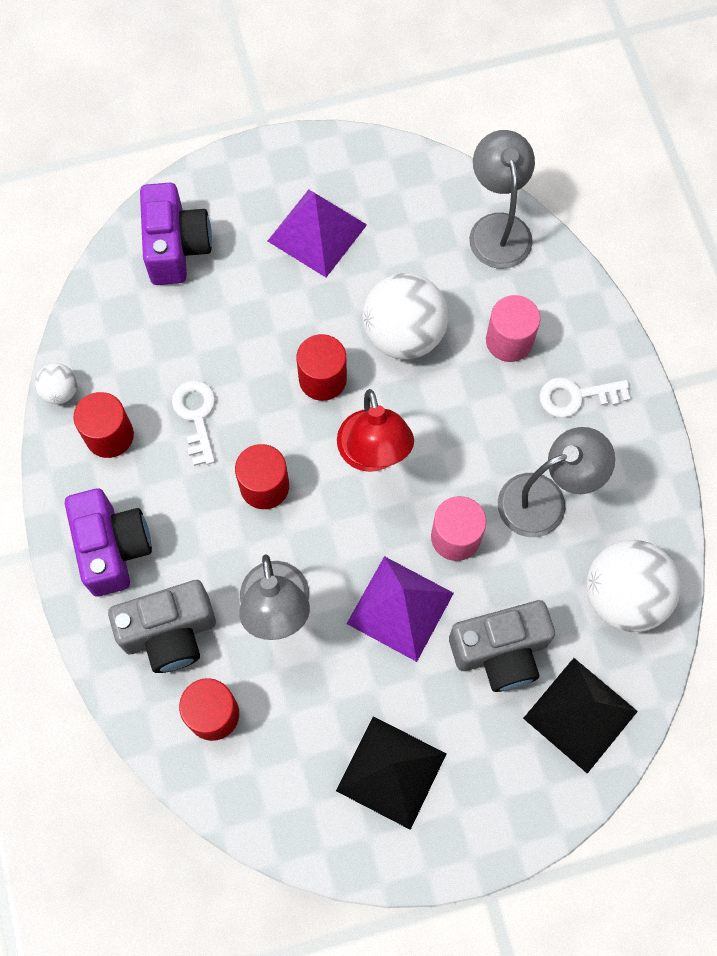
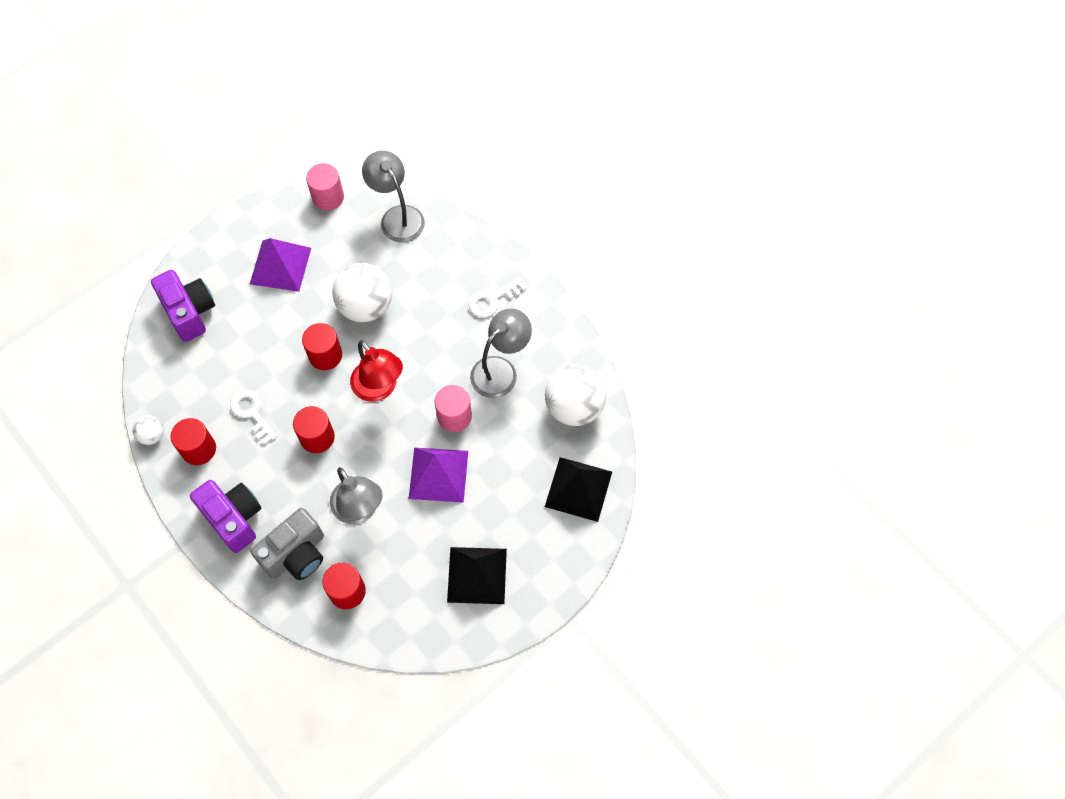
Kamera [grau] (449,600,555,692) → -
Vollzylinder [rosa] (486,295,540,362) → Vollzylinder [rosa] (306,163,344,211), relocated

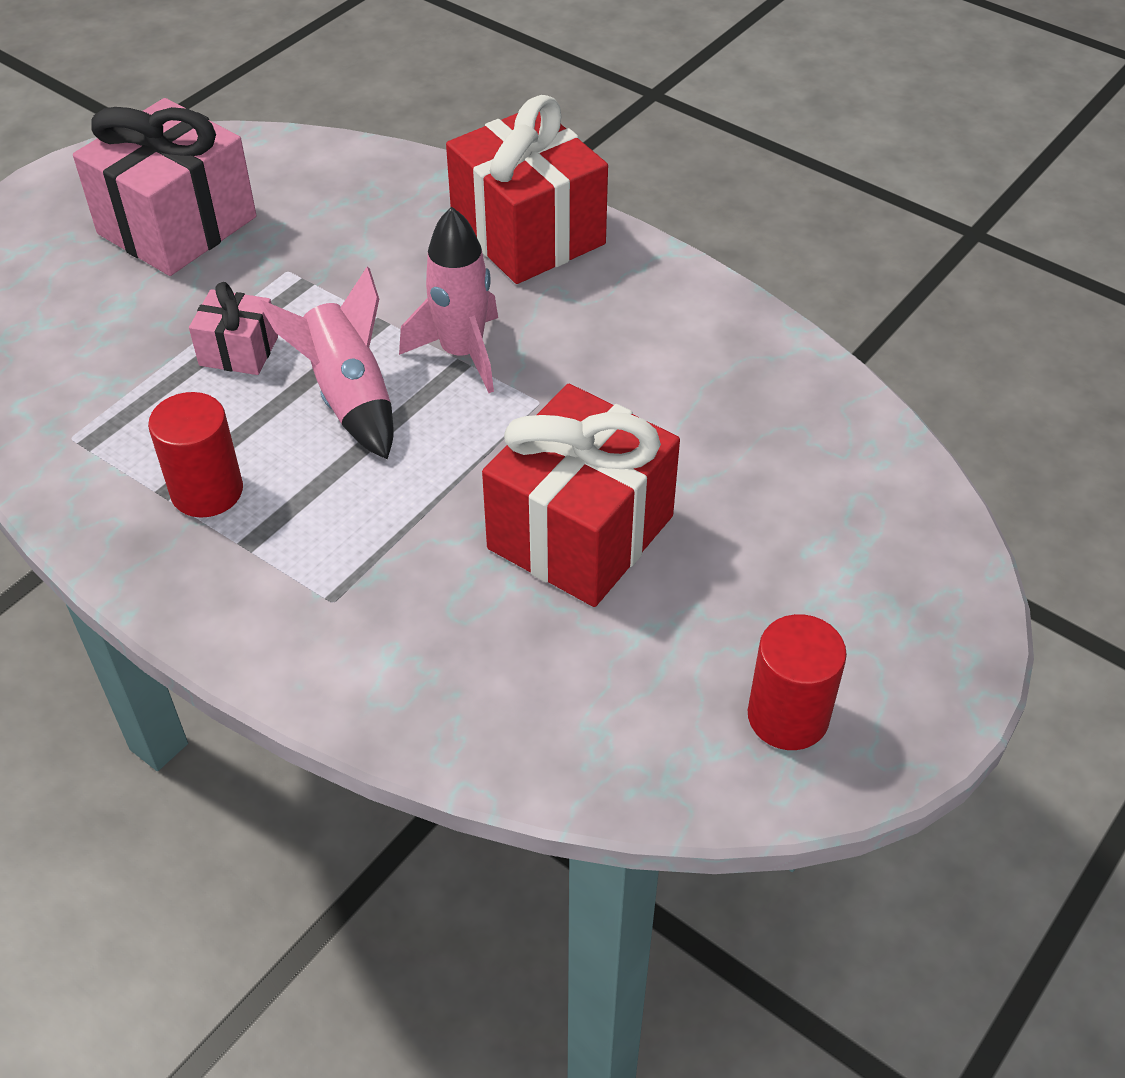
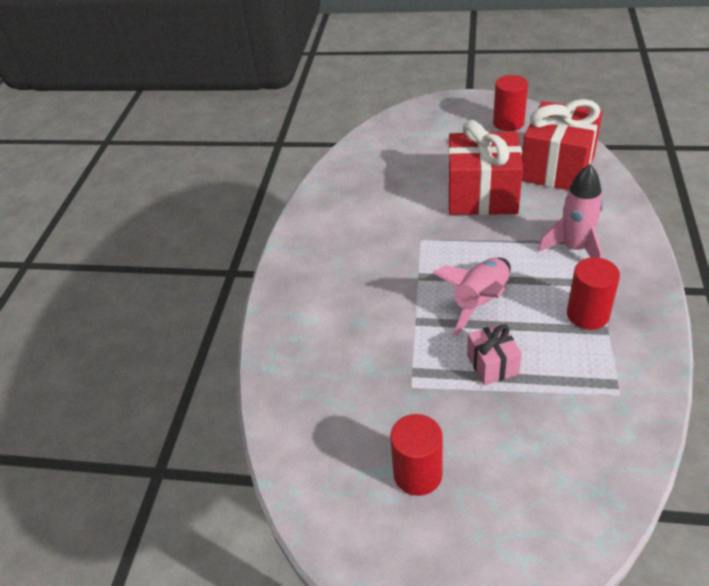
Geschenk [rosa] (73,98,256,276) → Vollzylinder [rot] (390,414,443,496)
Rakete [rosa] (399,207,498,393) → Rakete [rosa] (538,164,603,258), relocated
Geschenk [rot] (446,95,608,284) → Geschenk [rot] (522,99,603,190), relocated

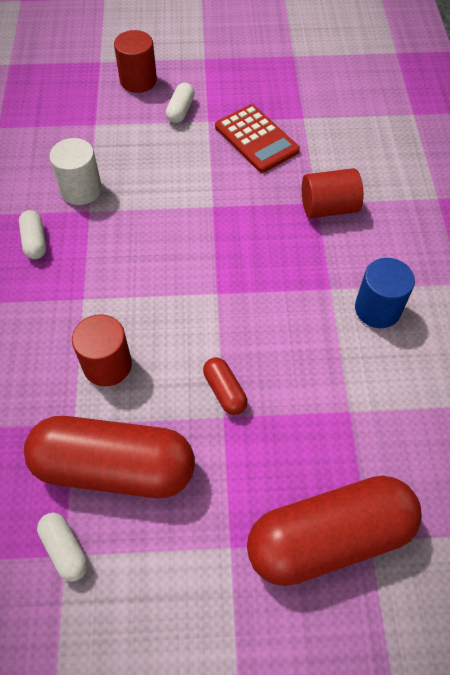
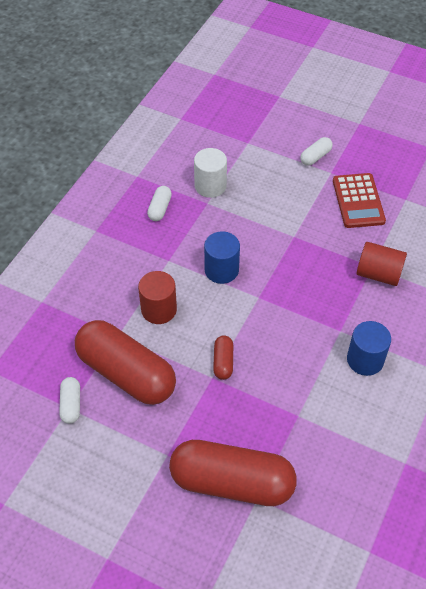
Vollzylinder [rot] (114,30,157,93) → -
- → Vollzylinder [blau] (204,232,240,284)

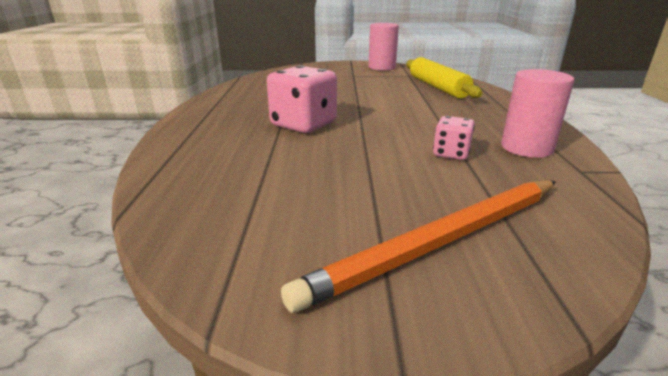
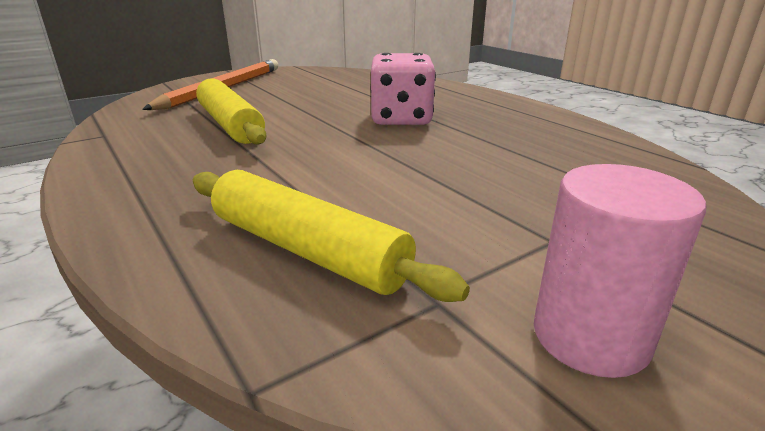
Spielwürfel [rosa] (433,116,475,160) → Nudelholz [gelb] (196,78,267,145)
Vollzylinder [rosa] (501,69,574,158) → -

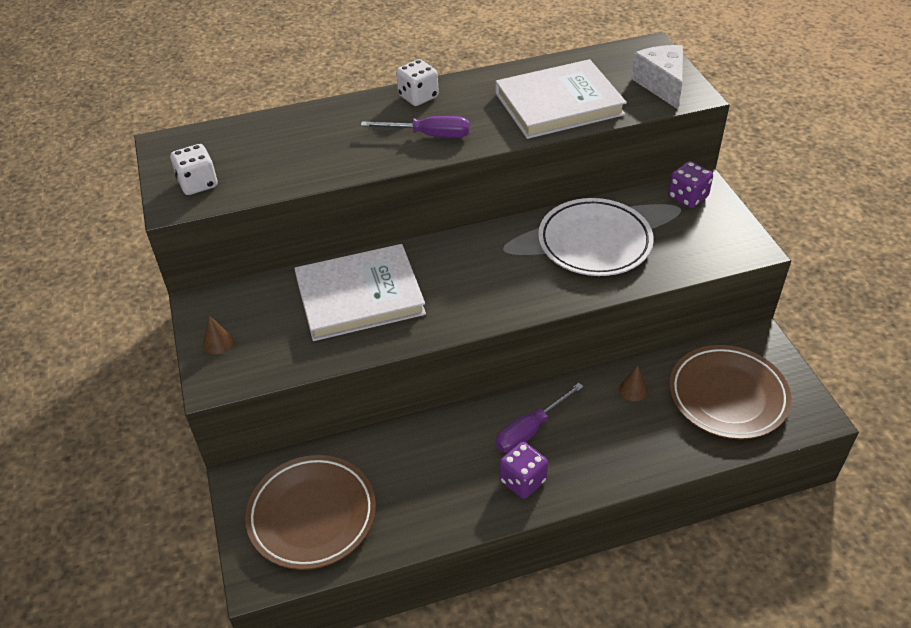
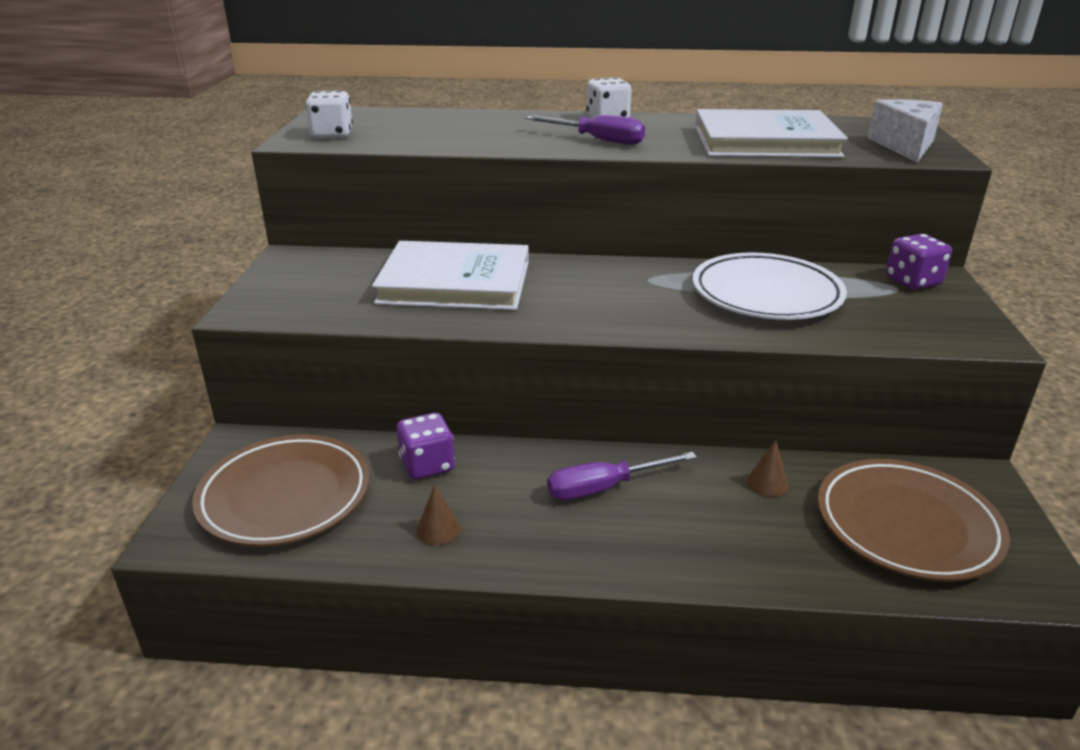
Kegel [braun] (203,315,234,355) → Kegel [braun] (417,484,461,545), relocated
Spielwürfel [lila] (499,442,548,499) → Spielwürfel [lila] (397,413,455,480), relocated

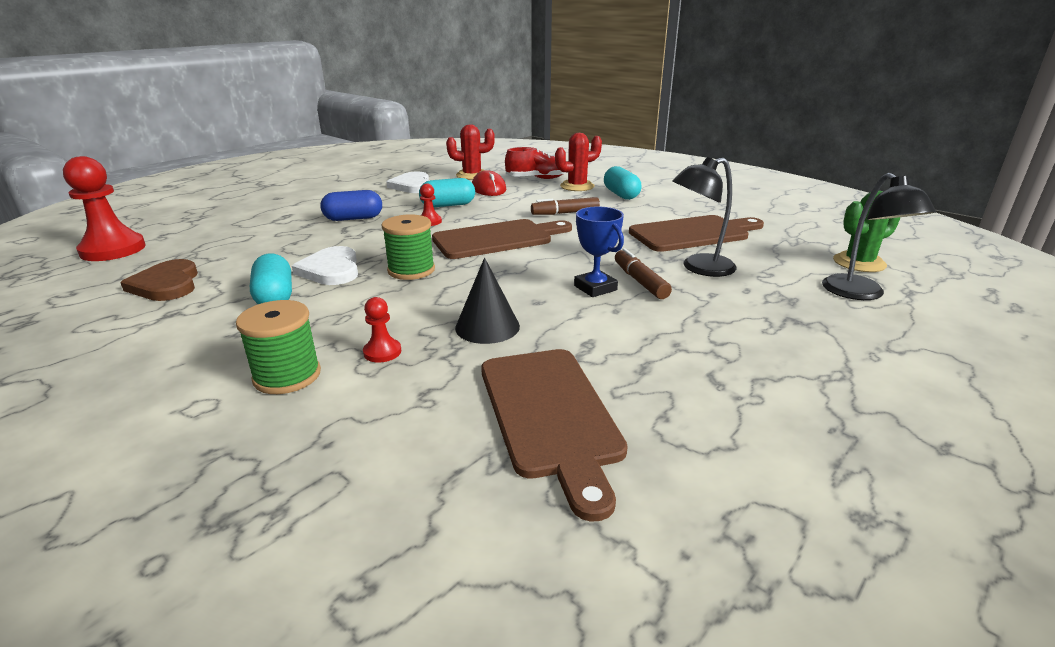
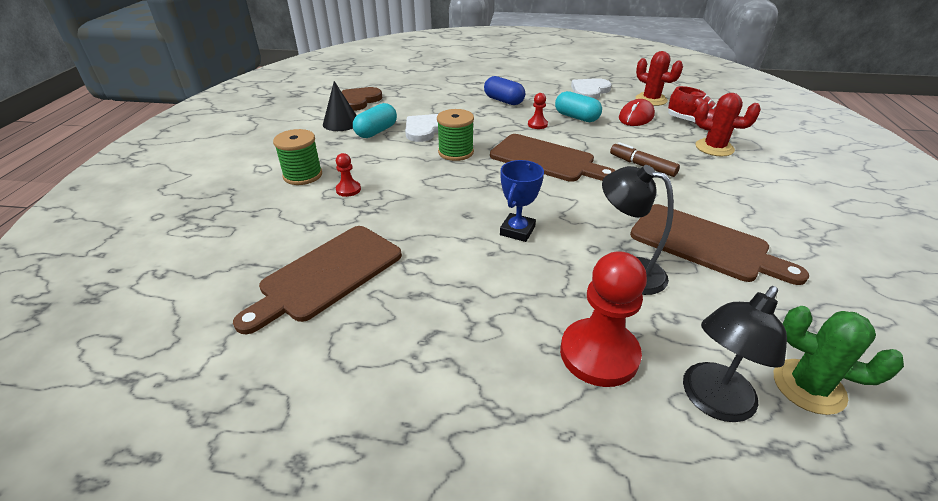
Bauer [rot] (63,156,146,261) → Bauer [rot] (560,251,647,387), relocated
Kegel [schwarz] (455,257,520,344) → Kegel [schwarz] (323,81,357,131), relocated
Kapsel [türkis] (604,166,642,200) → -
Filzstift [braun] (615,248,672,299) → -

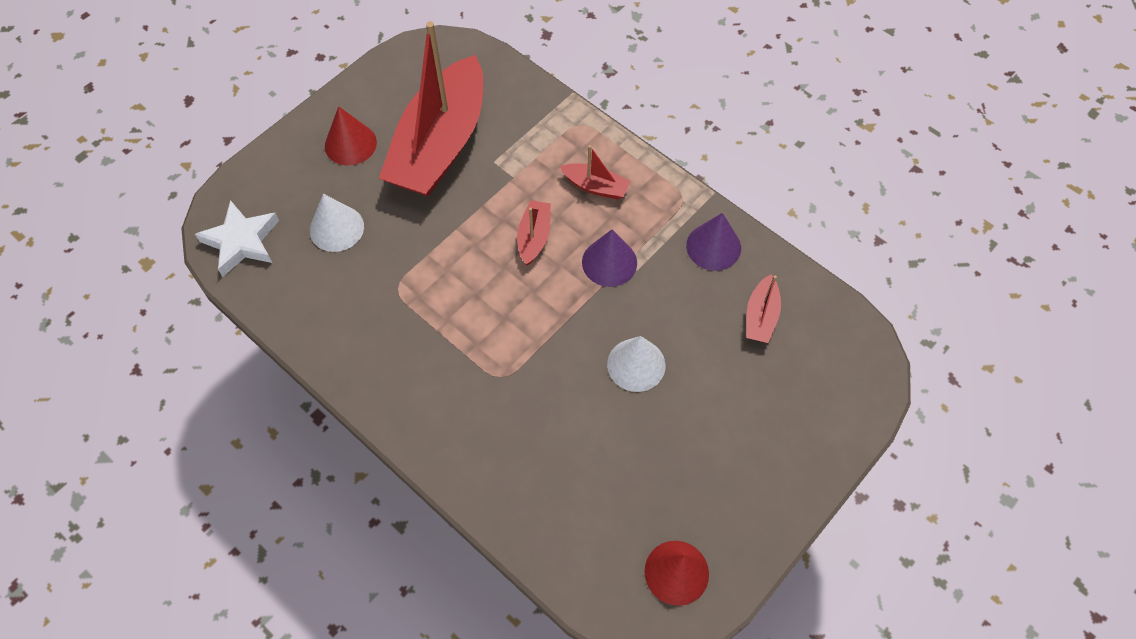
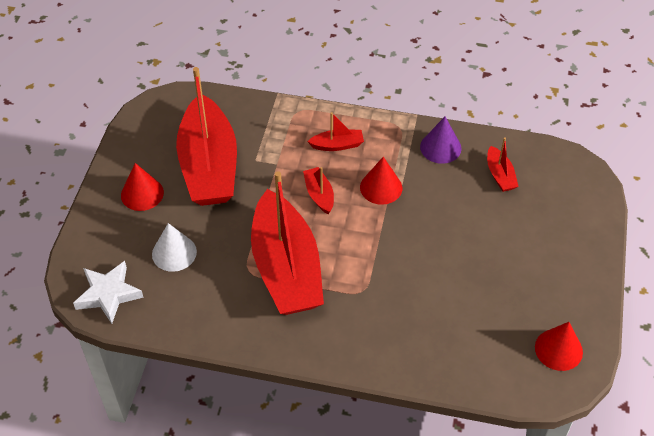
Kegel [lila] (582,229,637,287) → Kegel [rot] (360,157,402,205)
Kegel [weiß] (607,336,665,392) → -
- → Boot [rot] (251,171,324,315)

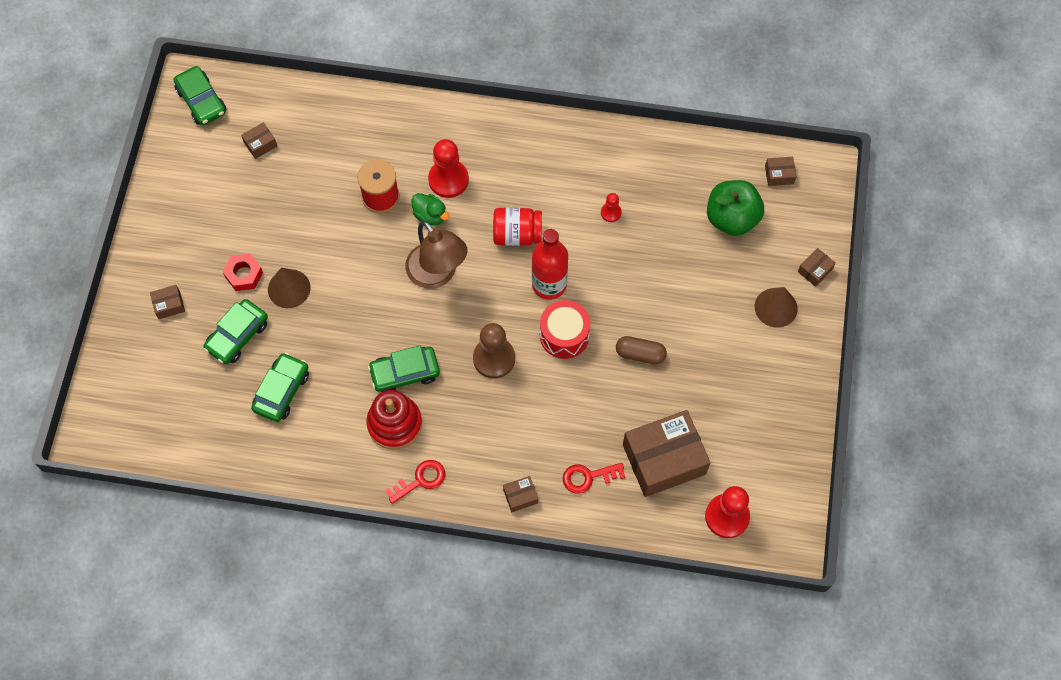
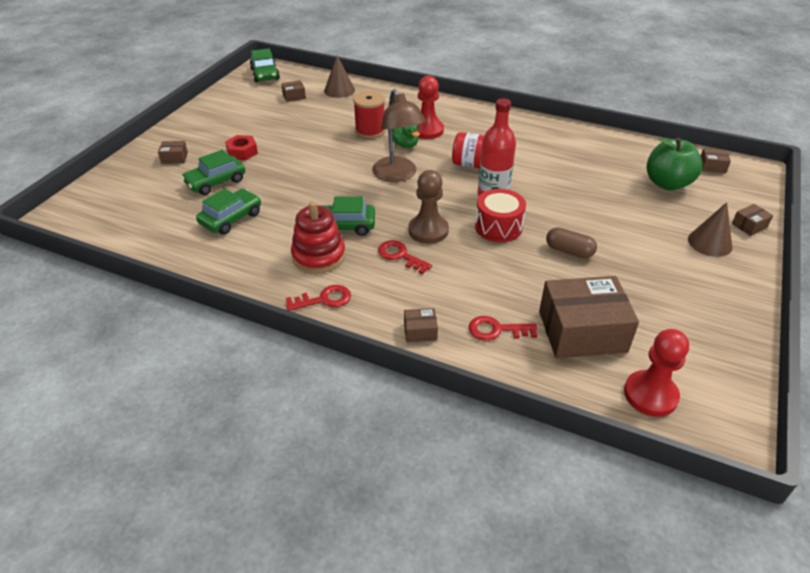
Kegel [braun] (268,268,311,308) → Kegel [braun] (324,56,355,98), relocated
Bauer [rot] (601,193,622,222) → -
- → Schlüssel [rot] (378,240,432,274)

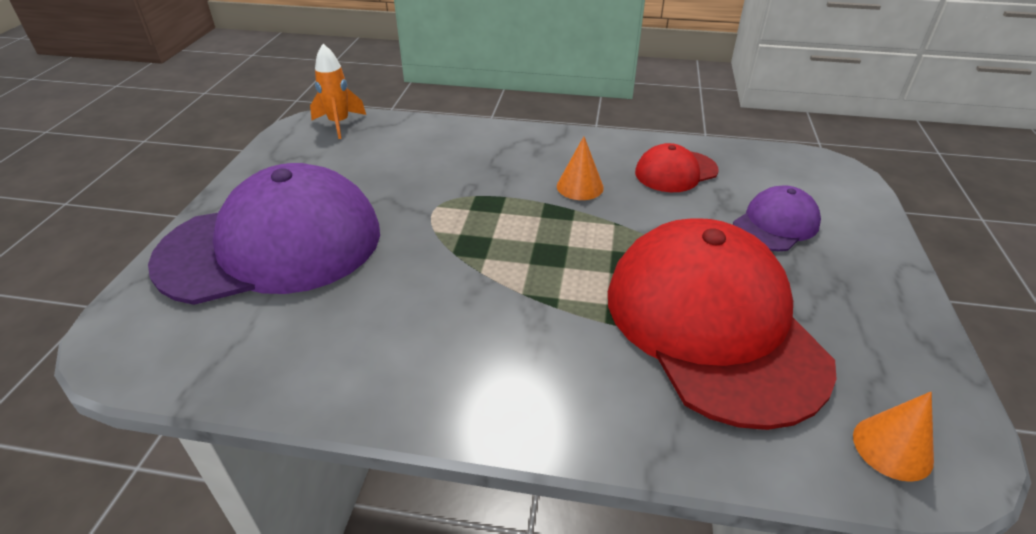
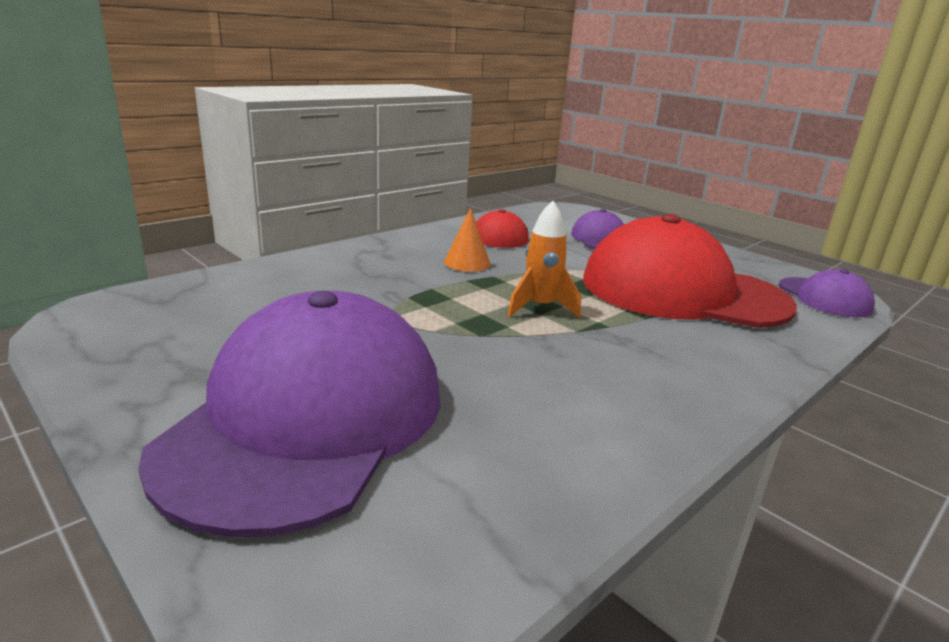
Rakete [orange] (310,44,366,139) → Rakete [orange] (507,201,581,318), relocated
Kegel [orange] (853,392,934,482) → Kappe [lila] (779,269,875,317)

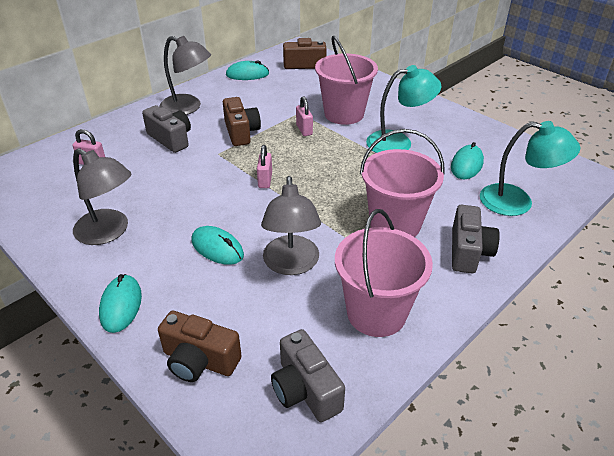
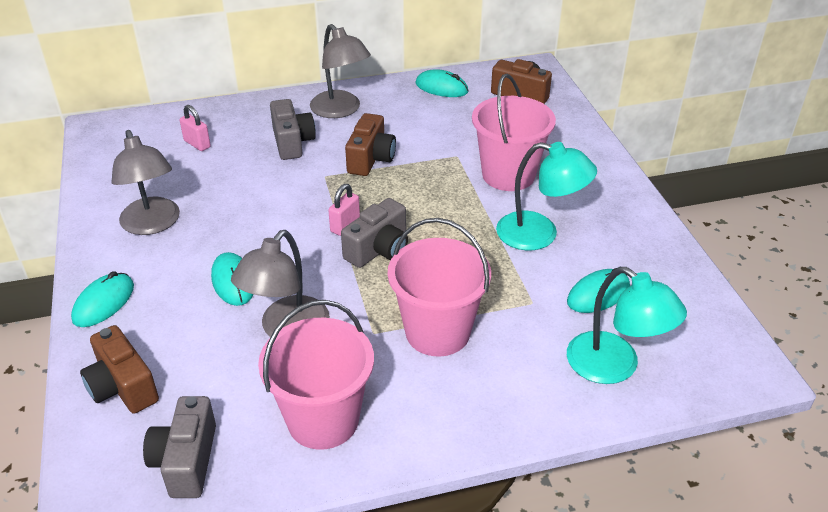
Vorhängeschloss [rosa] (296,96,313,136) → -
Kamera [grau] (452,205,500,273) → Kamera [grau] (341,198,408,268), relocated

